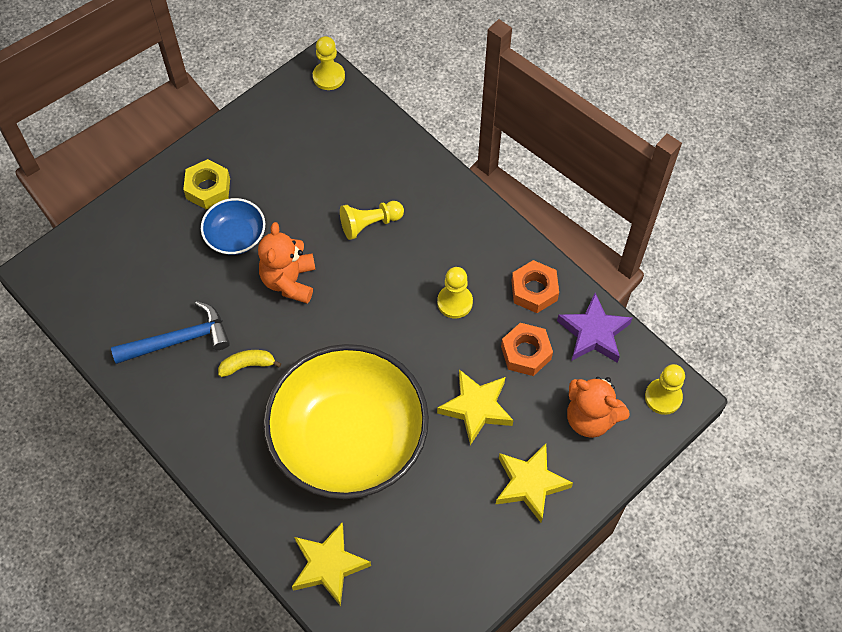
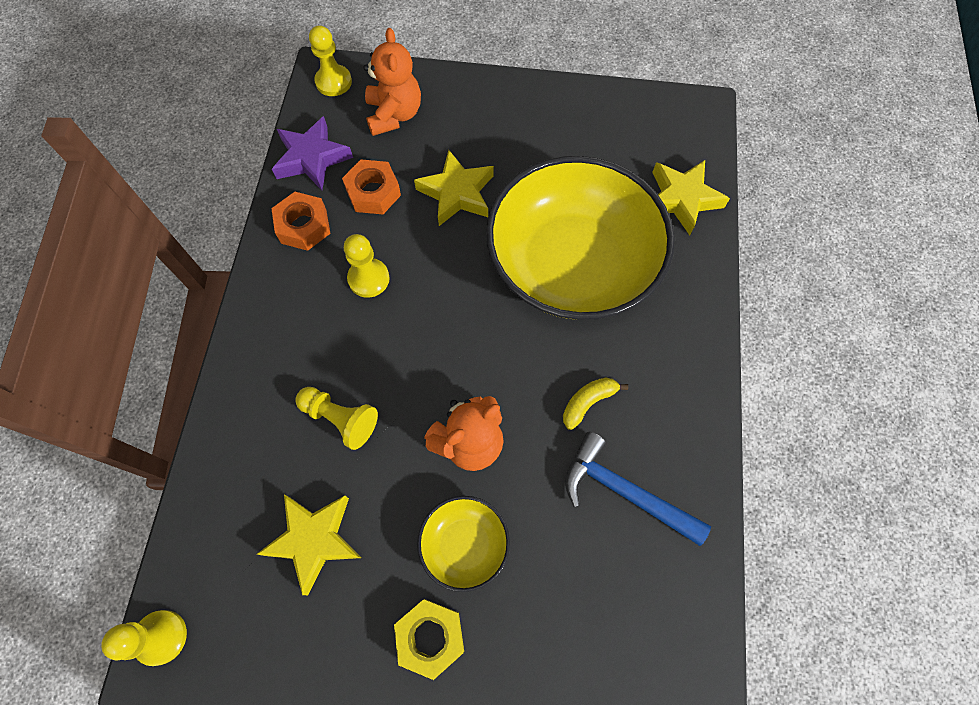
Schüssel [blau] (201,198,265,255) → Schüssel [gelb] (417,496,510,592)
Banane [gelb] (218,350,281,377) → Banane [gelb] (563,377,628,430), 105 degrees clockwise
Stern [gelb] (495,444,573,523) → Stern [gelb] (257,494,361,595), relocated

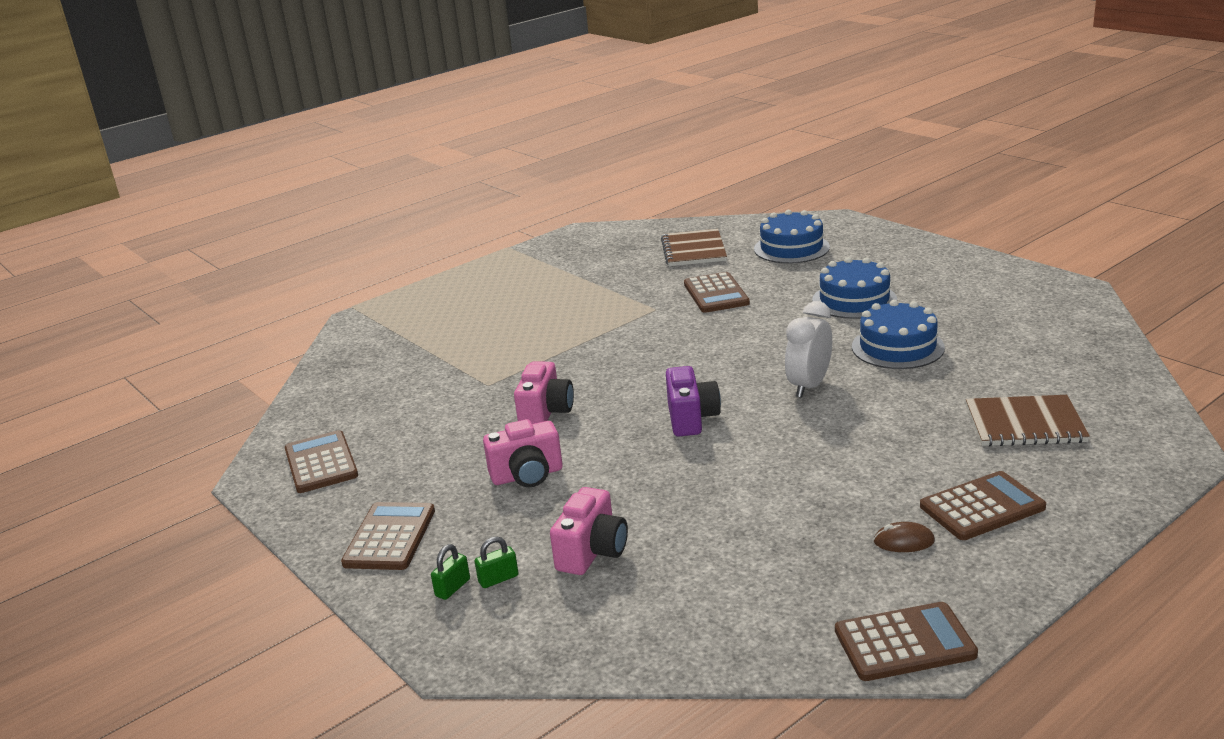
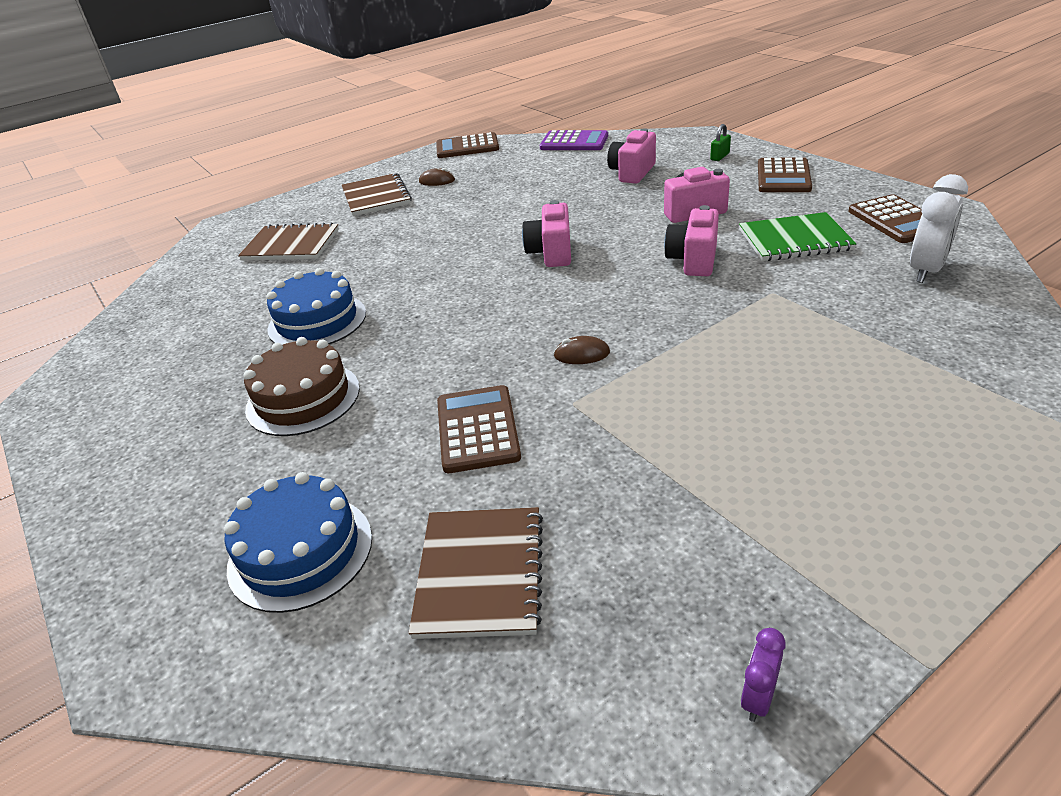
Vorhängeschloss [grün] (475,536,519,588) → -
Kamera [lila] (666,366,721,437) → Kamera [rosa] (522,200,571,267)
Wecker [weiß] (785,301,832,398) → Wecker [weiß] (910,174,968,283), relocated
Kuchen [blau] (812,257,897,319) → Kuchen [braun] (243,337,360,436)
Taschenrechner [braun] (920,471,1046,540) → Notizbuch [braun] (342,173,412,216)
- → Taschenrechner [lila] (540,130,608,150)
- → Computermaus [braun] (553,336,610,364)
- → Notizbuch [grün] (739,212,856,261)
- → Wecker [lila] (741,628,786,722)

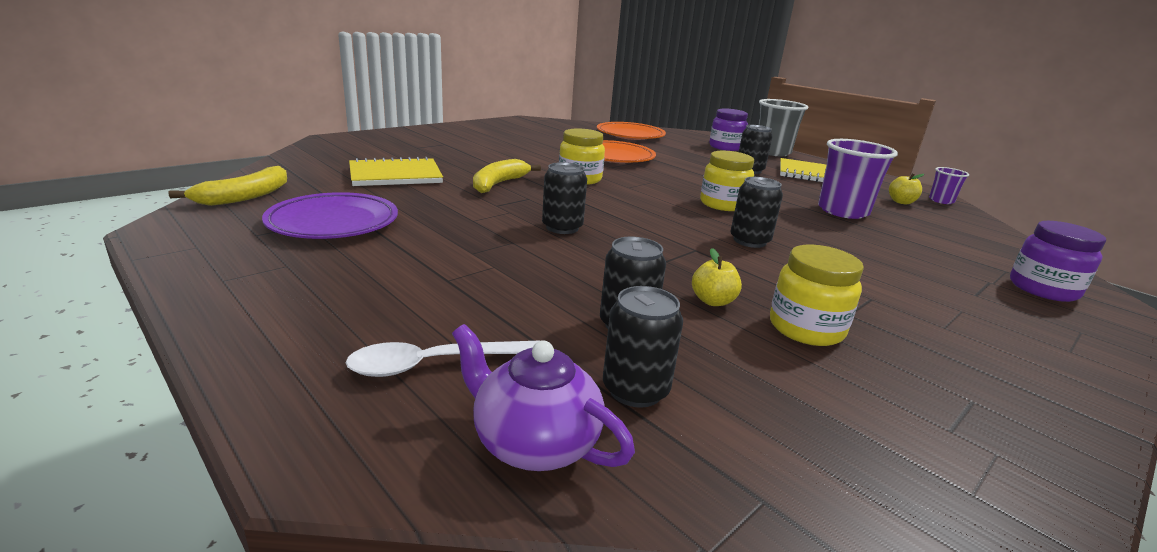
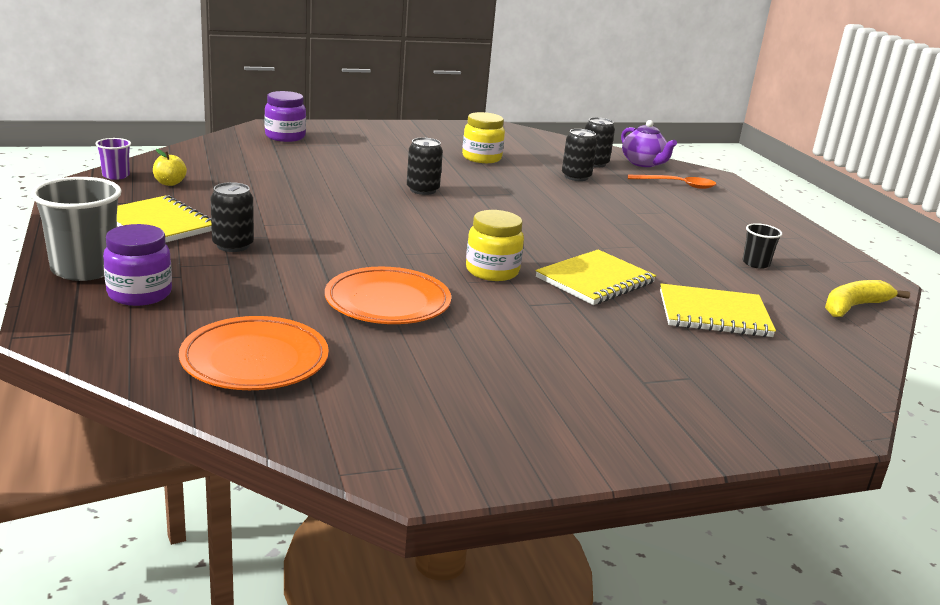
Teller [lila] (262,192,398,239) → Becher [schwarz] (742,223,782,269)
Löffel [weiß] (346,341,539,377) → Löffel [orange] (628,175,717,189)
Banane [gelb] (473,159,541,193) → Notizbuch [gelb] (536,249,656,305)
Dose [schwarz] (542,162,587,234) → -
Apfel [gelb] (692,248,742,306) → -
Einmachglas [gelb] (700,151,754,211) → -
Becher [lila] (818,139,898,219) → -

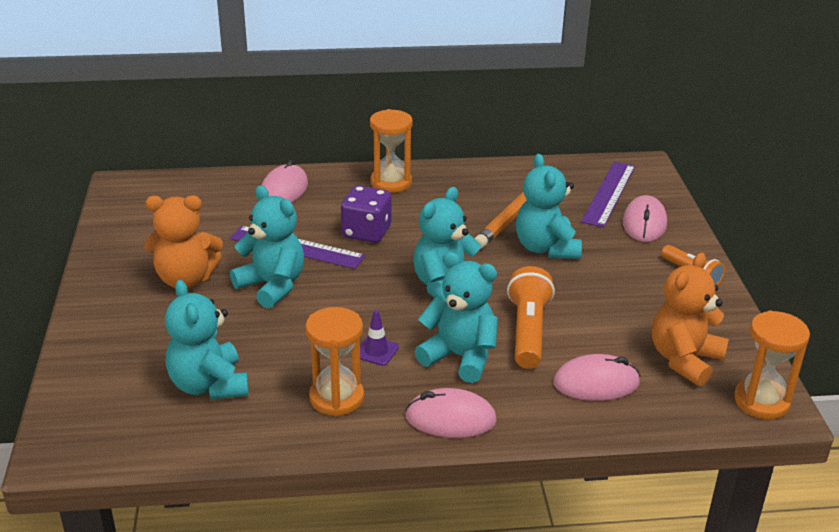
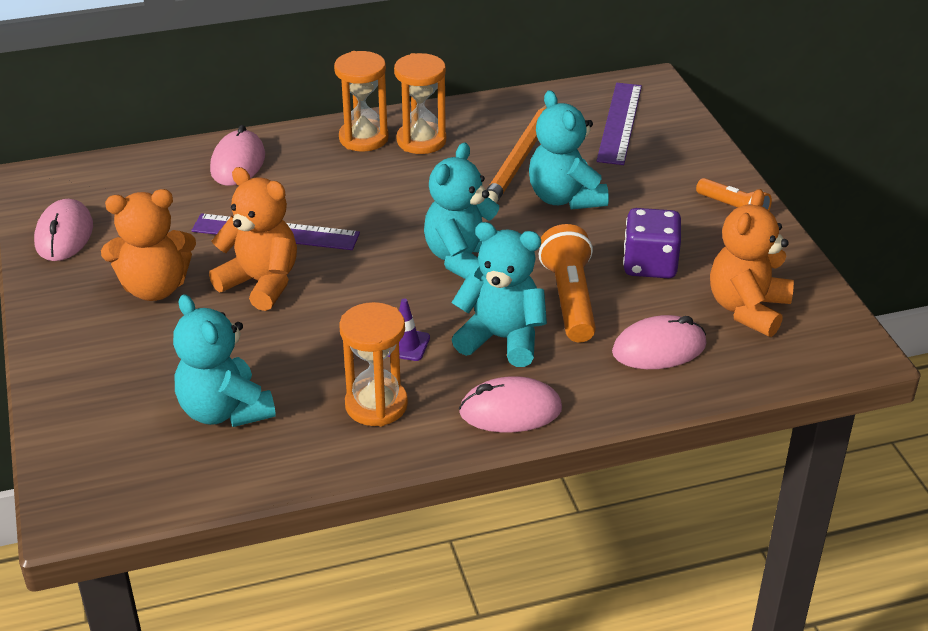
Teddybär [türkis] (230,185,304,309) → Teddybär [orange] (209,167,297,311)
Spielwürfel [lila] (341,185,391,243) → Spielwürfel [lila] (623,208,681,278), relocated
Computermaus [rosa] (623,195,667,242) → Computermaus [rosa] (34,199,93,261), relocated
Sanduhr [orange] (734,311,810,419) → Sanduhr [orange] (394,53,446,154), relocated

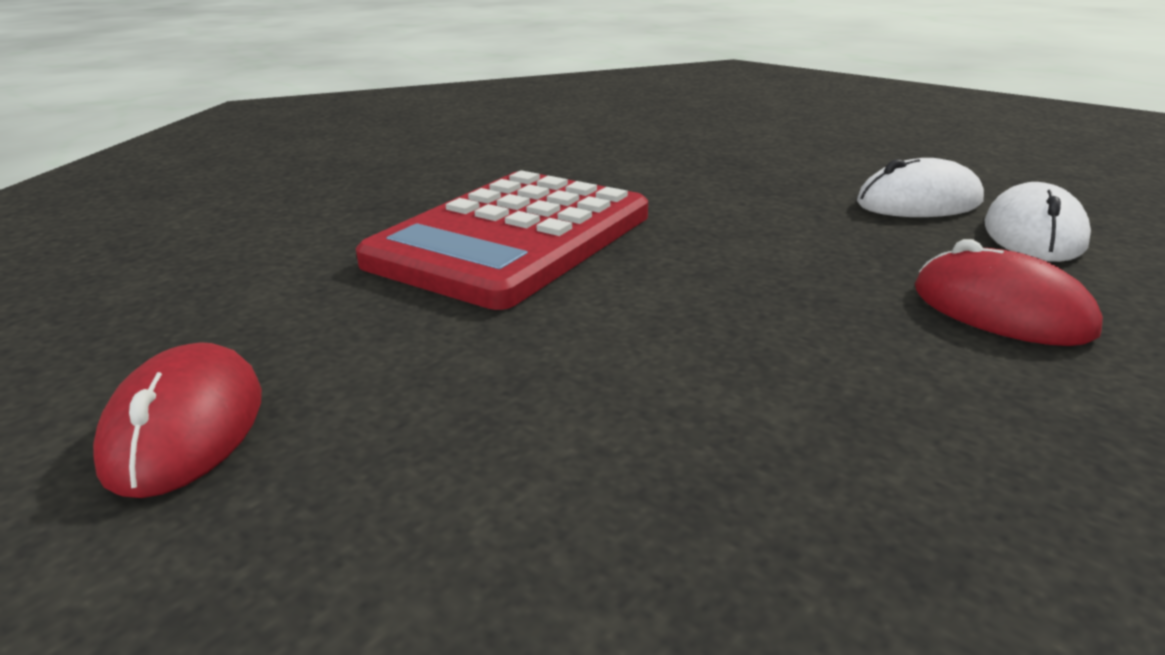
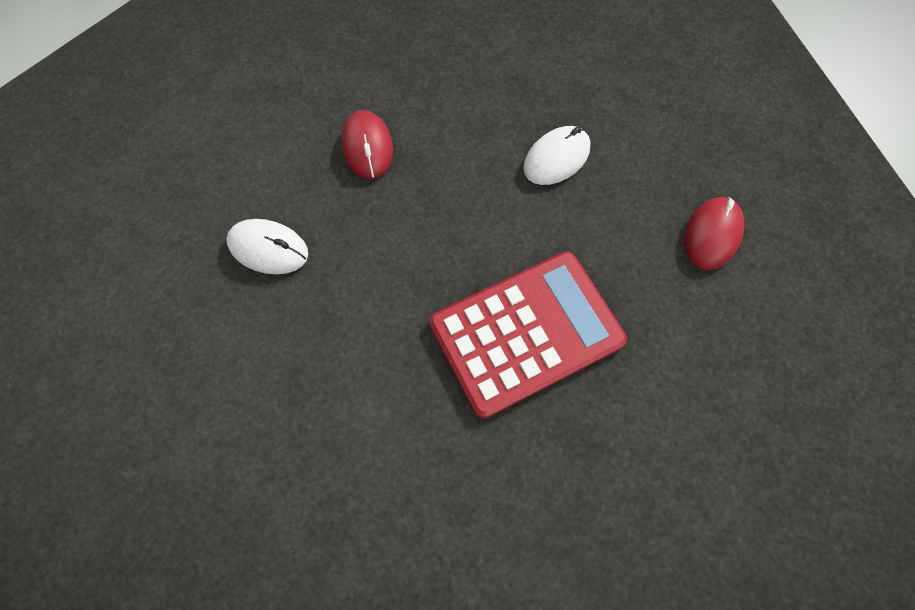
Computermaus [weiß] (984,182,1091,262) → Computermaus [weiß] (523,126,591,185), relocated

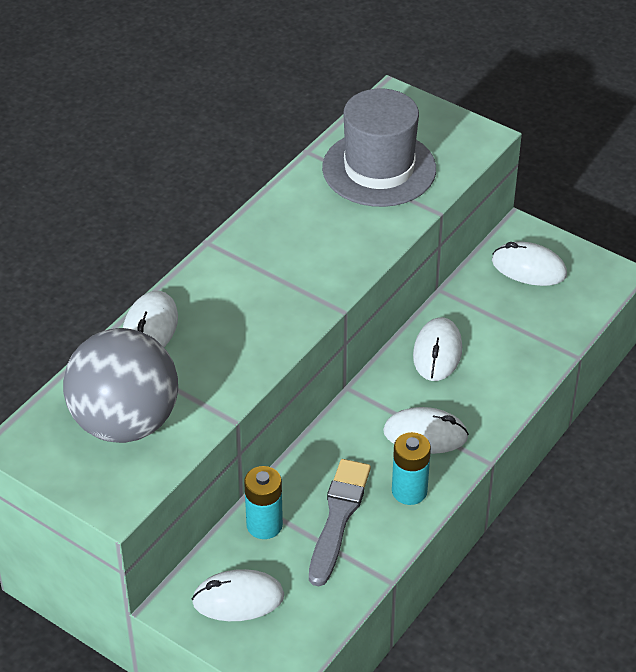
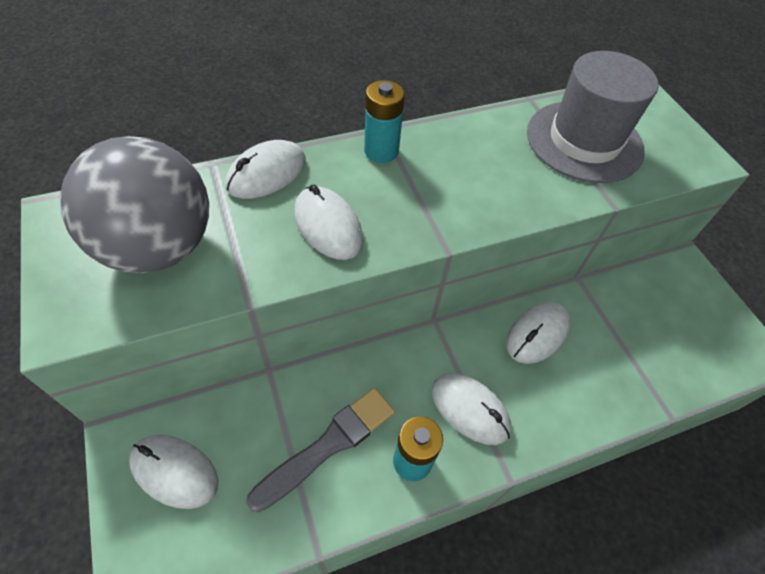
Batterie [türkis] (244,466,283,539) → Batterie [türkis] (364,80,405,163), relocated
Computermaus [weiß] (492,242,567,286) → Computermaus [weiß] (294,184,363,260), relocated

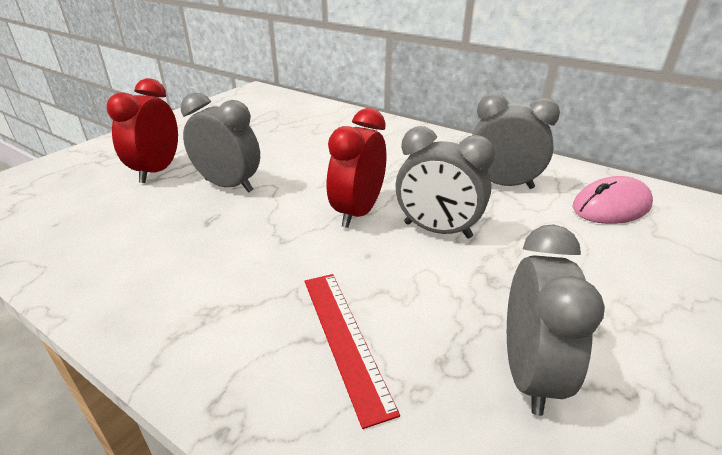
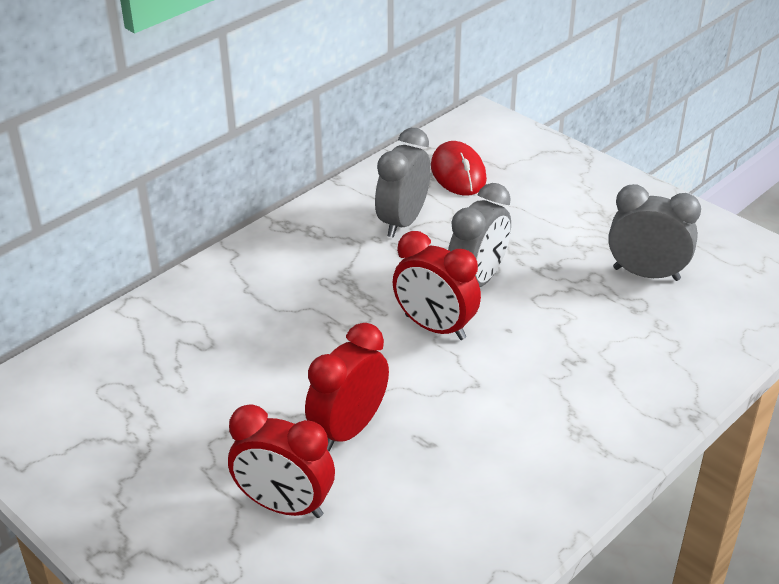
Wecker [grau] (181,93,260,193) → Wecker [rot] (305,323,389,451)
Lineal [rot] (305,274,400,429) → -
Computermaus [rosa] (572,176,653,224) → Computermaus [rot] (431,141,487,196)

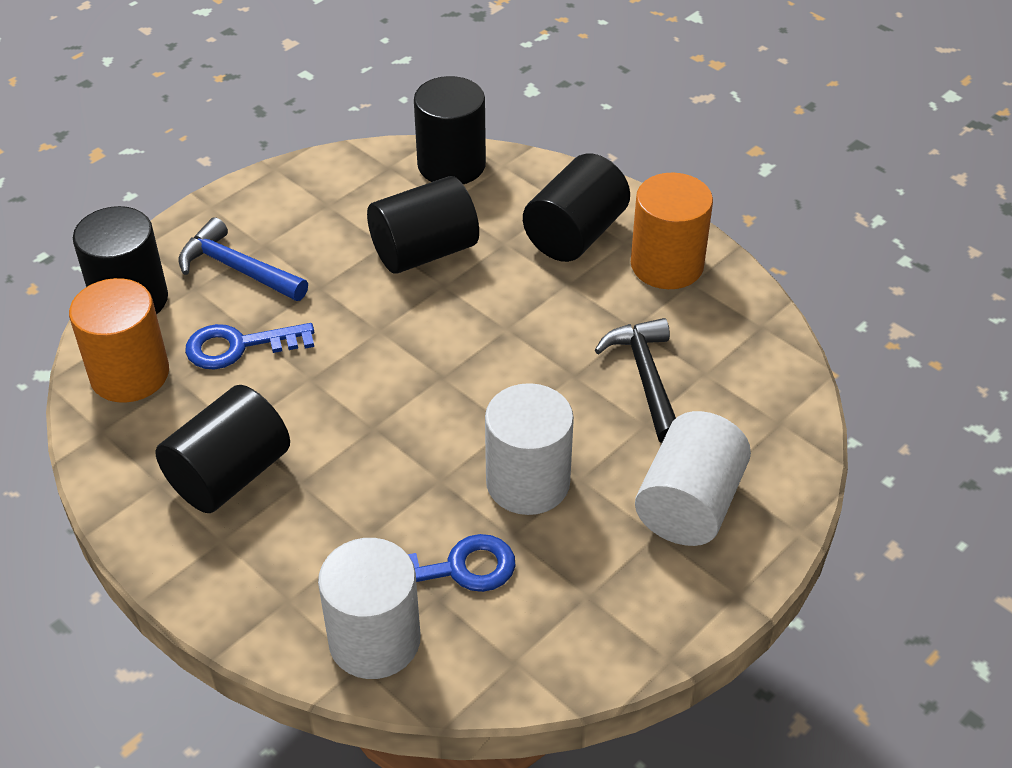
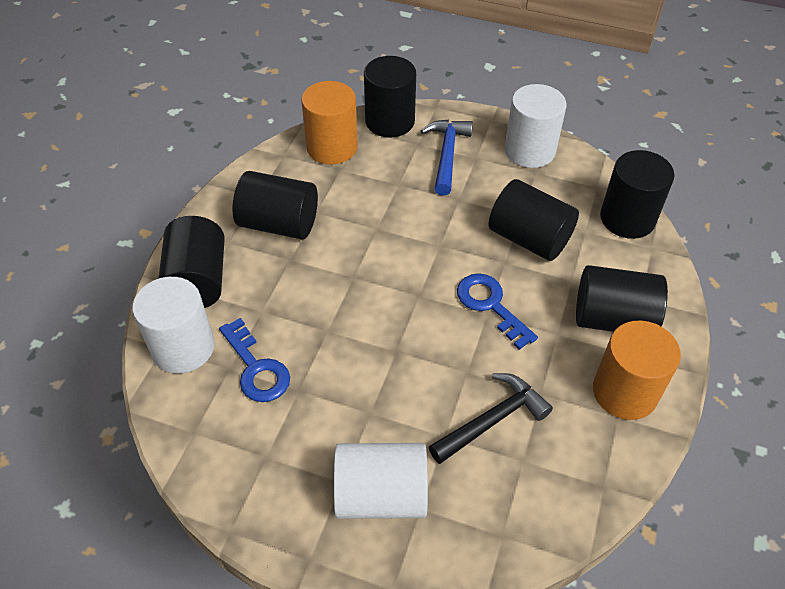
Schlüssel [blau] (185,323,314,369) → Schlüssel [blau] (457,273,538,350), relocated
Vollzylinder [weiß] (485,383,574,515) → Vollzylinder [weiß] (504,84,567,168), relocated
- → Vollzylinder [schwarz] (158,216,225,308)

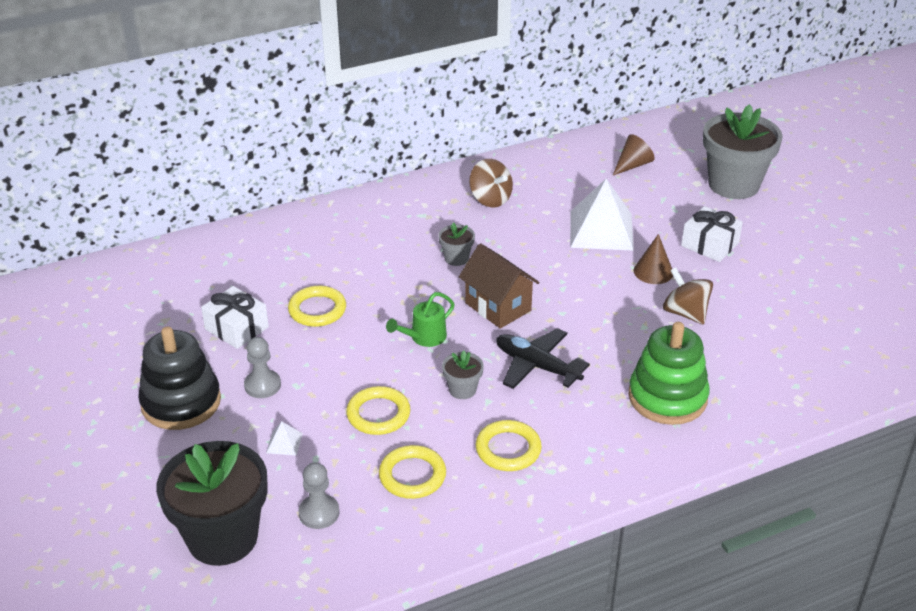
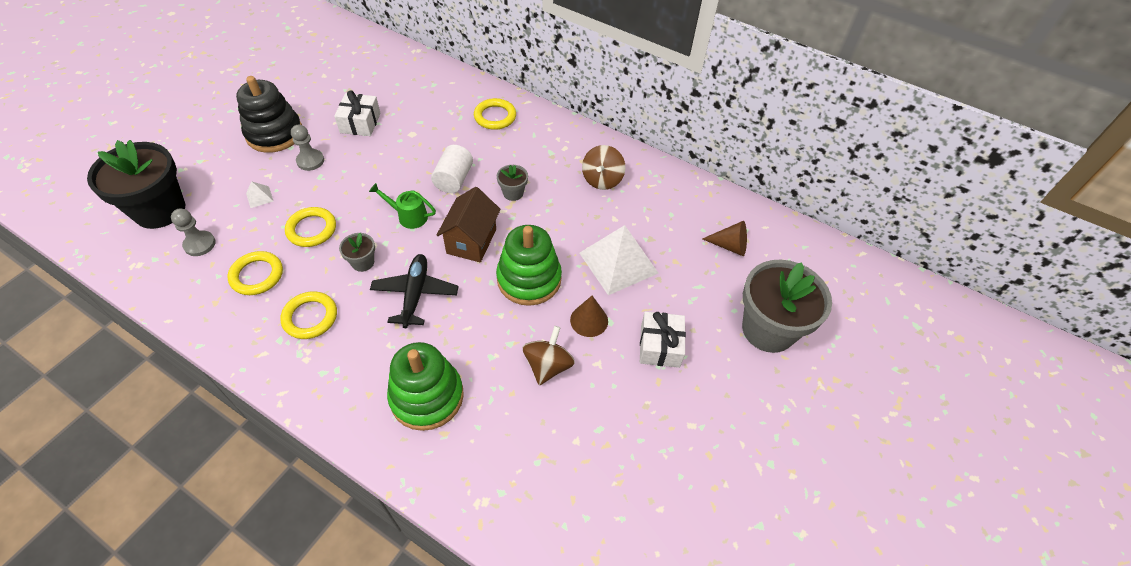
Ring [gelb] (288,286,346,327) → Ring [gelb] (474,98,516,130), relocated
- → Vollzylinder [weiß] (431,145,473,193)
- → Stapelspielzeug [grün] (496,225,562,306)

